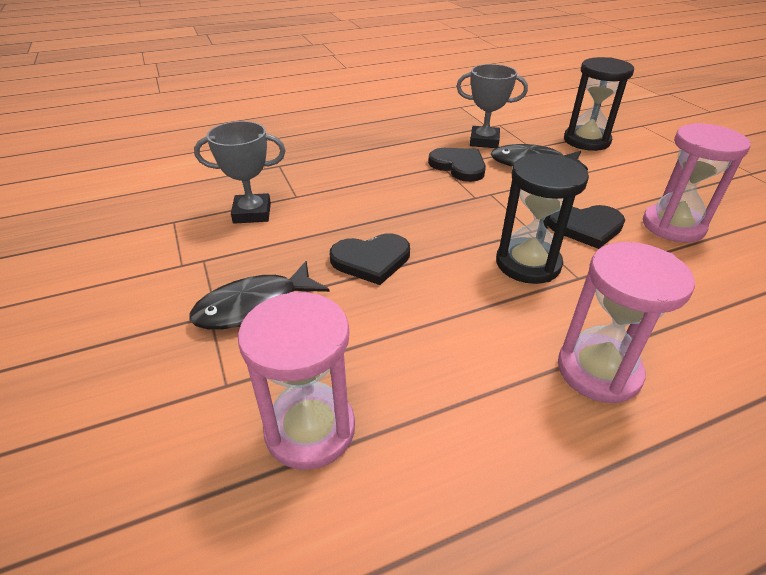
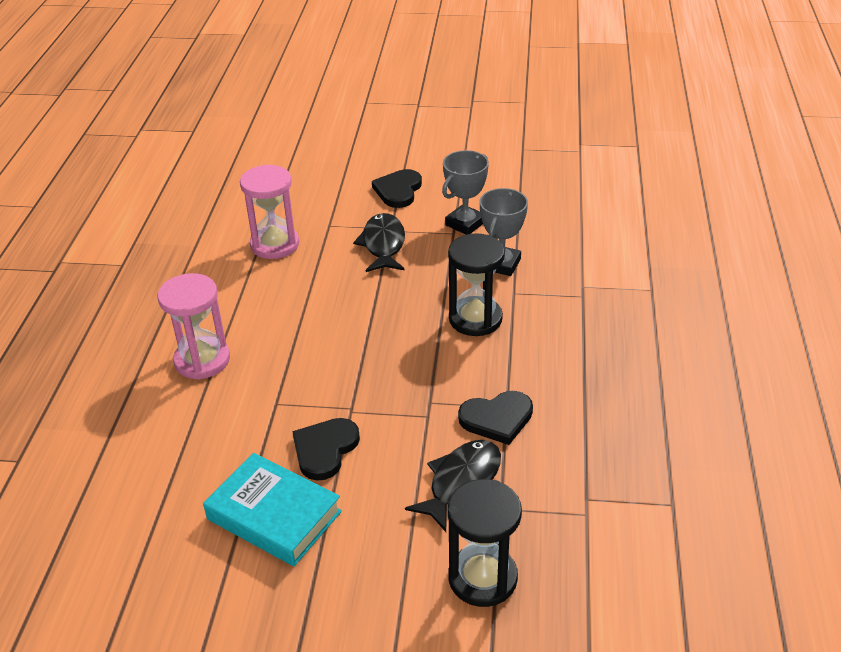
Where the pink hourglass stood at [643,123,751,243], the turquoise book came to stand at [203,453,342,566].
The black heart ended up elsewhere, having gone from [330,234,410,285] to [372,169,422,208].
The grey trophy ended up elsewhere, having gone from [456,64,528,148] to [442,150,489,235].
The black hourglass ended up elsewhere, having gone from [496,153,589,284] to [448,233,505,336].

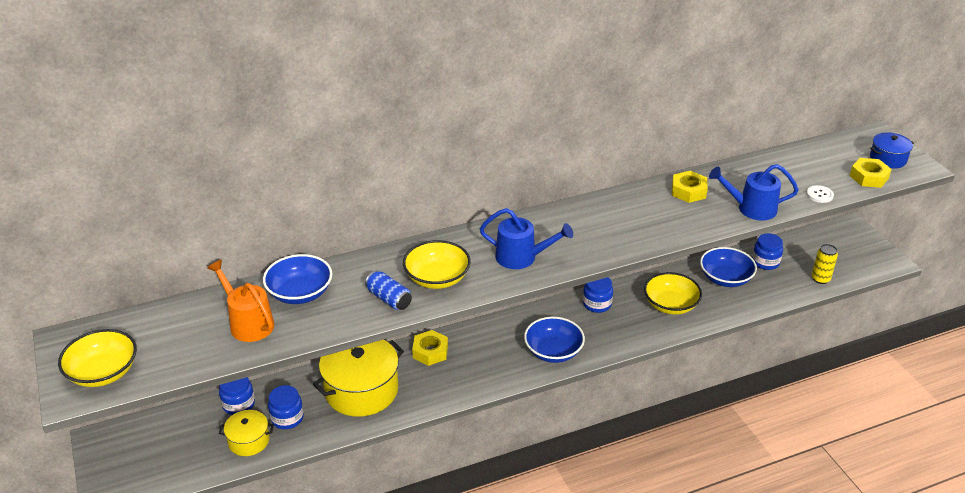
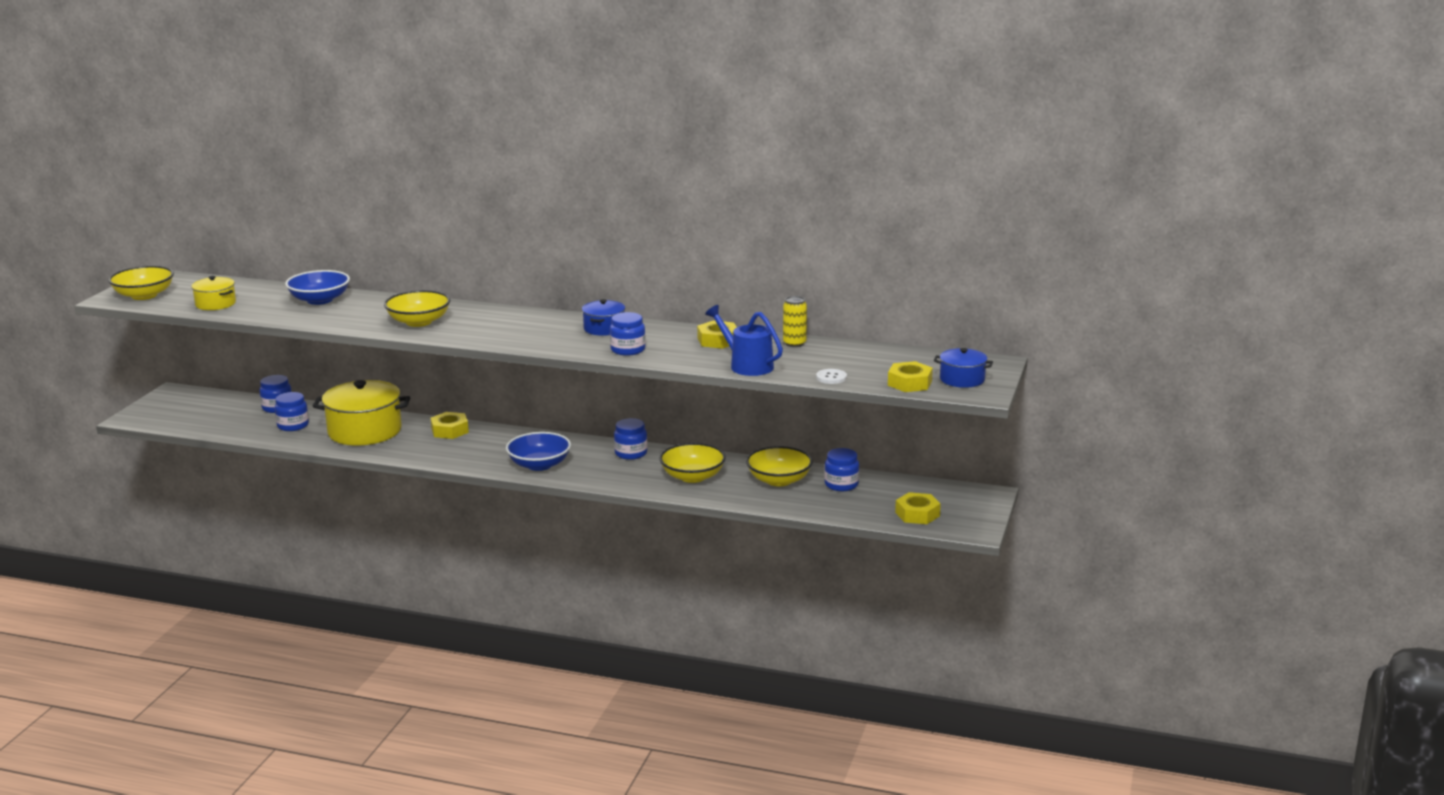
The yellow pot ended up elsewhere, having gone from [219,410,274,456] to [191,276,236,310].
The second view gained the blue pot at [582,299,625,336].
The second view gained the blue jar at [610,312,646,356].
What was the blue bowl at [700,247,757,287] turned into the yellow bowl at [746,446,813,486].
The yellow can ended up elsewhere, having gone from [812,244,838,284] to [783,296,807,347].
The second view gained the yellow nut at [895,492,941,524].
The second view lost the orange watering can at [207,260,274,342].
The second view lost the blue can at [365,271,412,310].
The second view lost the blue watering can at [480,208,573,269].

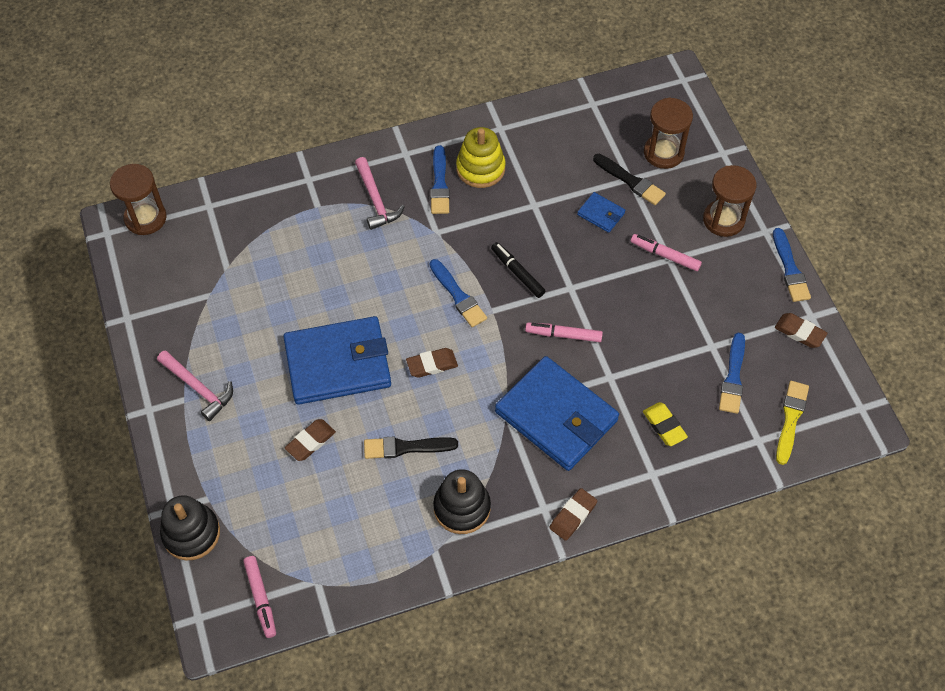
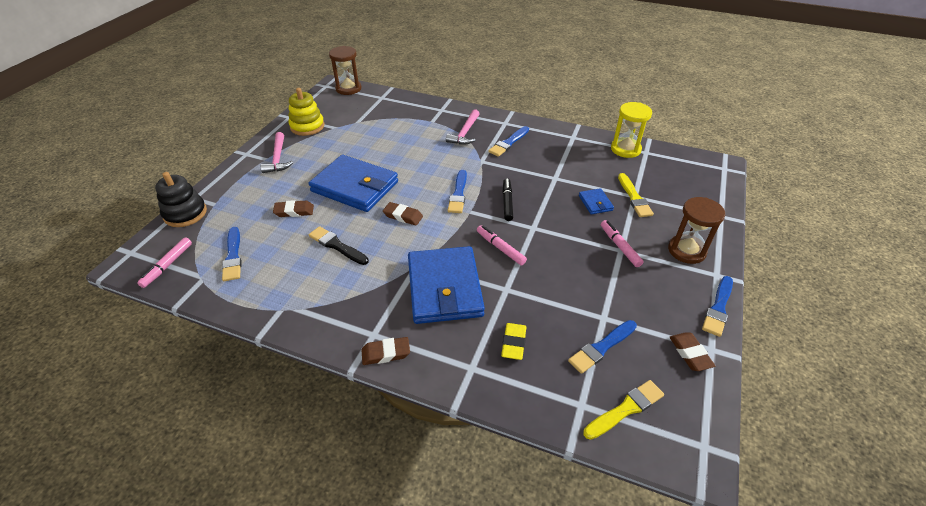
The second view gained the blue brush at [222,227,242,281].
The yellow stacking toy ended up elsewhere, having gone from [456,127,506,188] to [289,88,324,136].
The second view gained the yellow hourglass at [611,102,652,158].
What was the black brush at [593,154,666,205] turned into the yellow brush at [618,173,654,217].
The second view lost the black stacking toy at [433,469,491,534].
The second view lost the brown hourglass at [644,98,693,169].

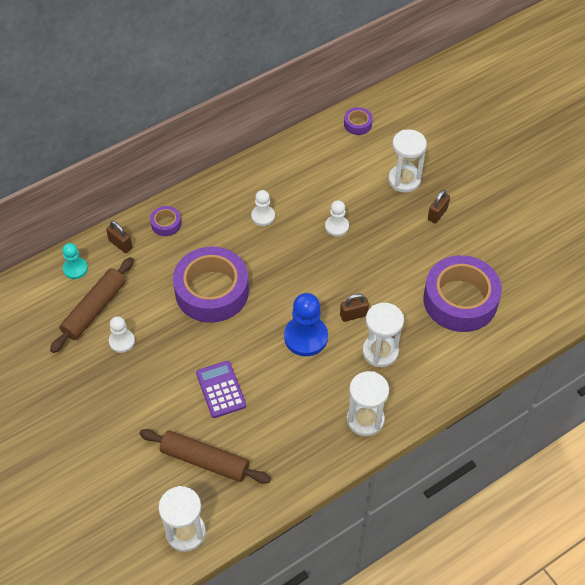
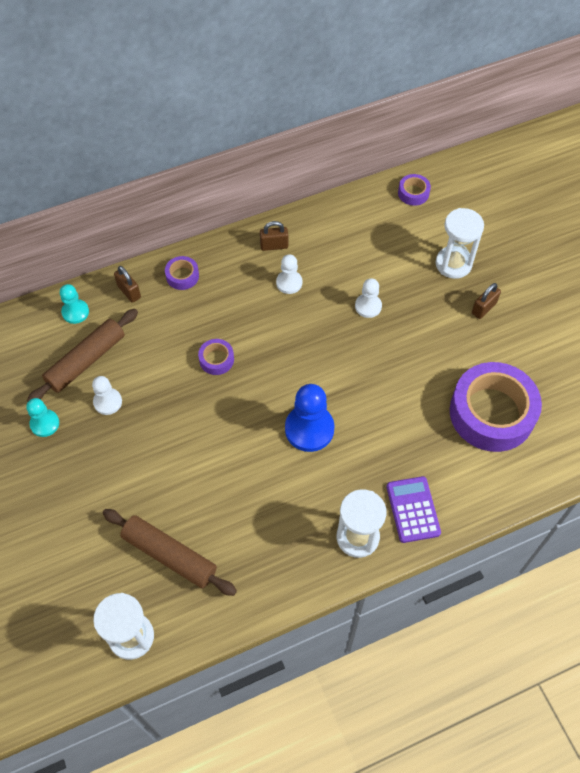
The second view gained the turquoise pawn at [27,398,59,437].
The size of the purple tape at [173,246,249,323] changed by a factor of 0.42.
The brown padlock ended up elsewhere, having gone from [340,293,369,322] to [260,221,288,251].
The purple calculator ended up elsewhere, having gone from [196,361,246,418] to [386,476,441,543].
The second view lost the white hourglass at [362,303,404,367].

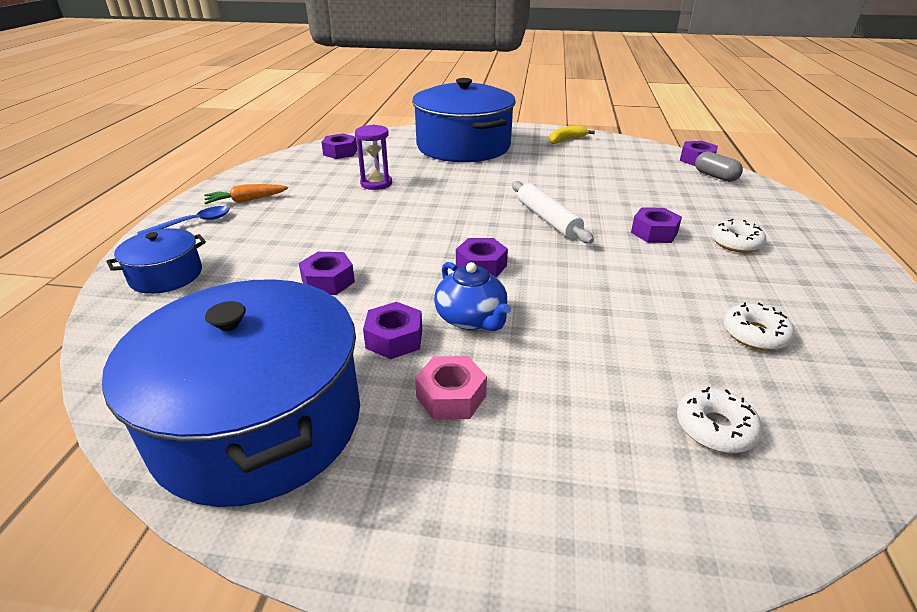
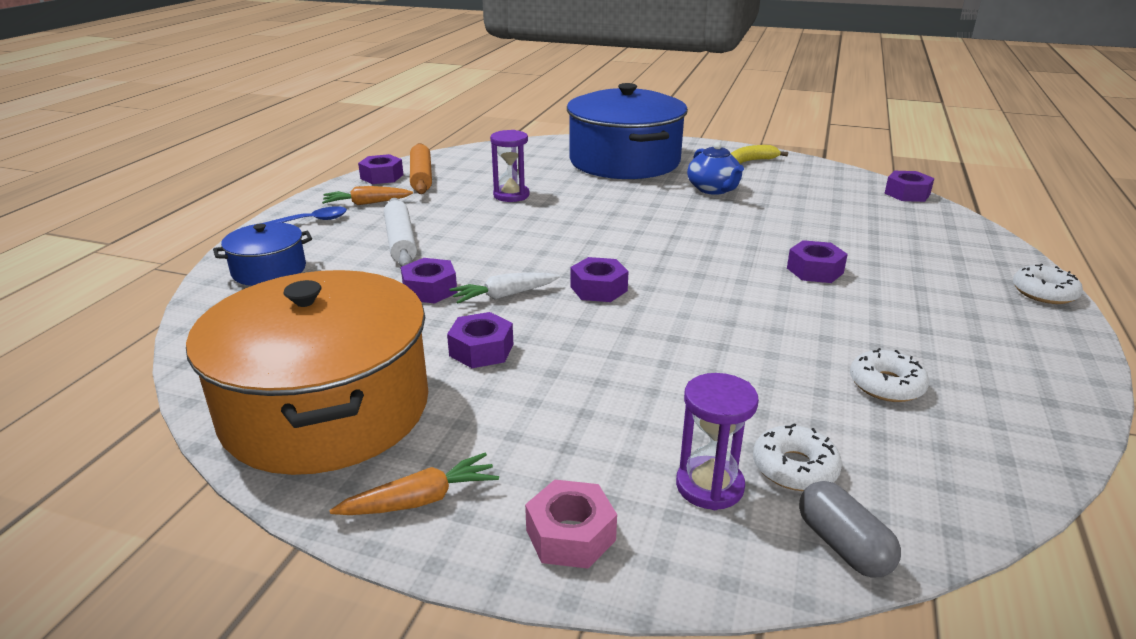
What was the blue pot at [102,279,360,507] turned into the orange pot at [186,270,428,475].
The second view gained the orange carrot at [330,453,499,515].
The purple nut ended up elsewhere, having gone from [321,134,357,159] to [358,154,404,184].
The white rolling pin ended up elsewhere, having gone from [512,181,594,243] to [384,198,417,267].
The second view gained the orange rolling pin at [410,143,432,194].
The second view gained the white carrot at [449,273,560,303].
The pink nut ended up elsewhere, having gone from [415,356,487,420] to [525,480,617,569].
The second view gained the purple hourglass at [676,373,759,510].
The blue teapot ended up elsewhere, having gone from [434,262,511,331] to [687,142,744,195].
The grey capsule ended up elsewhere, having gone from [695,152,743,182] to [799,481,901,577].
The white donut ended up elsewhere, having gone from [711,219,766,253] to [1013,264,1083,304].

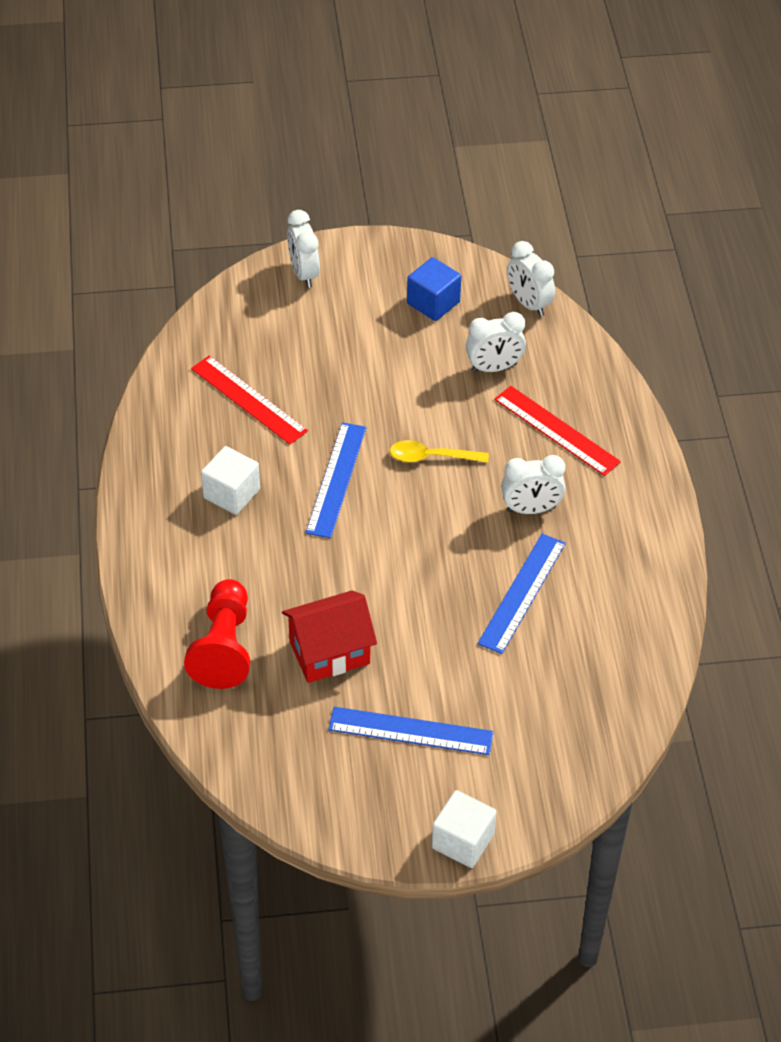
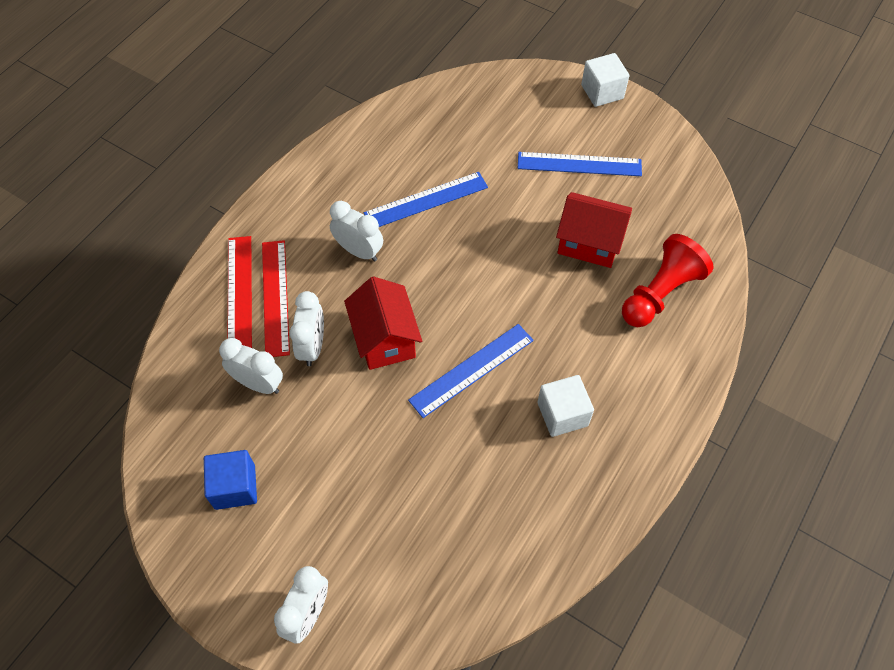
The red ruler ended up elsewhere, having gone from [191,356,308,444] to [227,236,252,348].
The white clock ended up elsewhere, having gone from [507,241,555,317] to [290,291,324,366].
Where the yellow spoon stood at [390,440,489,463], the red house came to stand at [344,277,422,370].
The blue ruler at [328,707,494,755] ended up facing another way, 45 degrees counterclockwise from before.

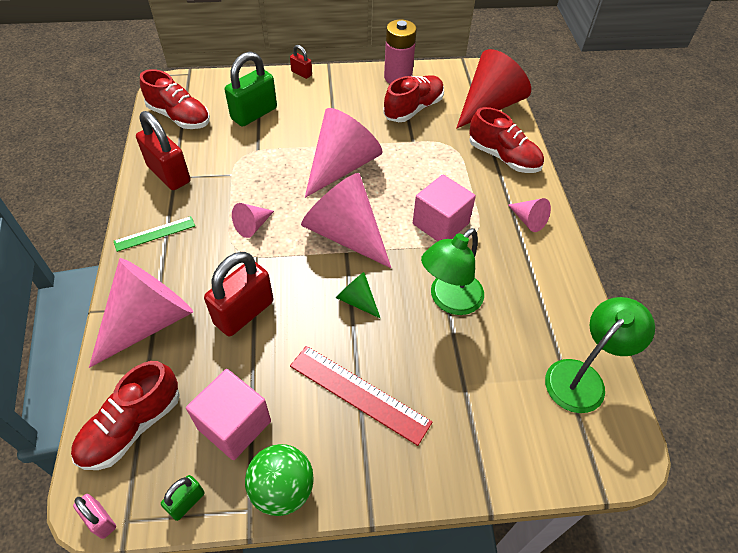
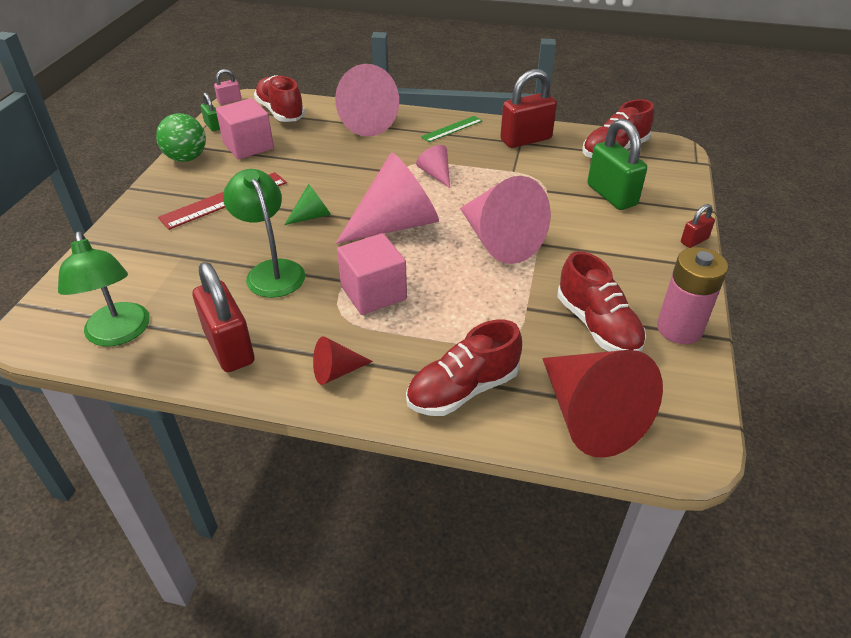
The red padlock ended up elsewhere, having gone from [204,252,274,336] to [193,262,255,372].
What was the pink cone at [508,198,551,232] turned into the red cone at [313,336,373,385].
The green ruler at [114,216,195,252] ended up facing another way, 60 degrees clockwise from before.

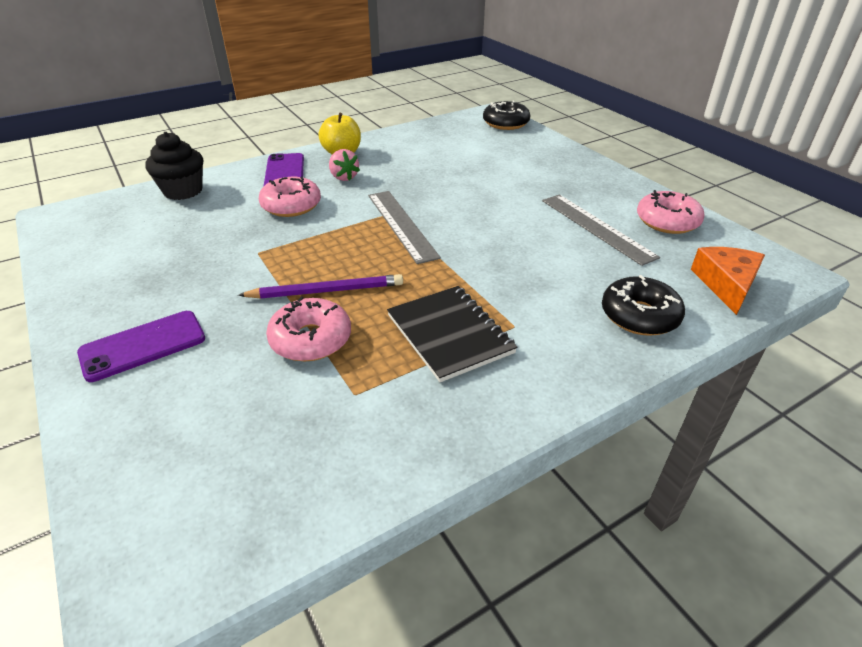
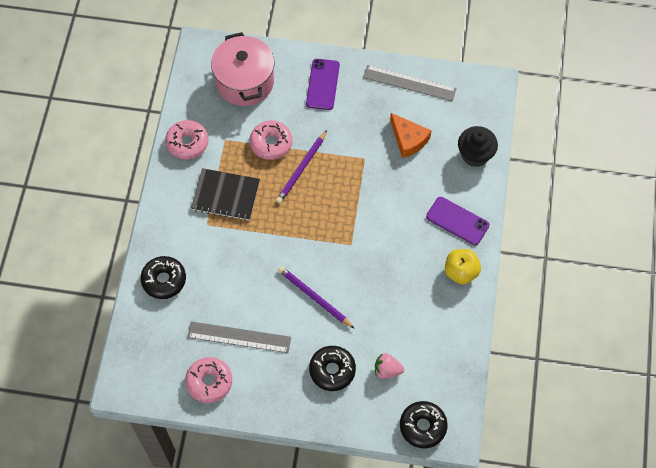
The pink donut ended up elsewhere, having gone from [259,177,321,217] to [165,120,208,159].
The second view gained the pink pot at [211,32,275,106].
The second view gained the purple pencil at [278,266,355,329].
The second view gained the black donut at [309,346,356,391].
The grey ruler ended up elsewhere, having gone from [368,191,441,264] to [363,65,457,101].
The pink strawberry ended up elsewhere, having gone from [329,149,360,181] to [375,353,404,379].
The orange cheese ended up elsewhere, having gone from [691,247,765,315] to [390,113,432,158].

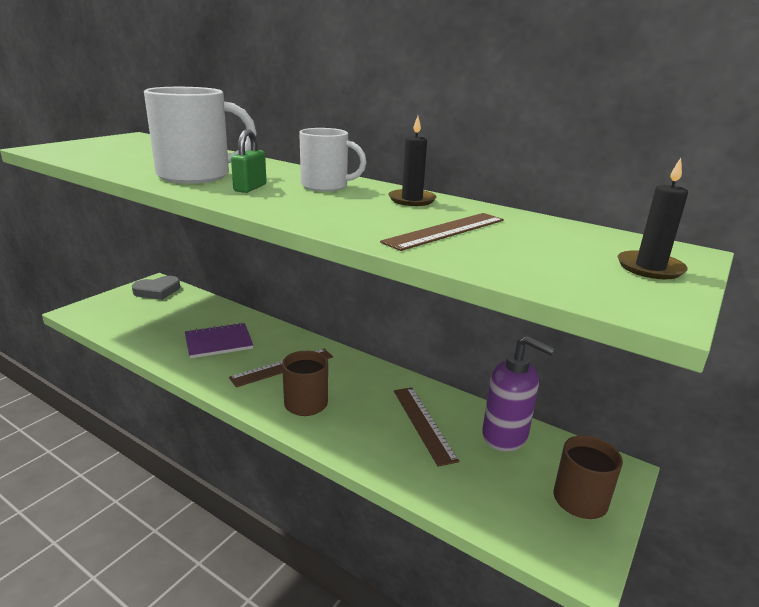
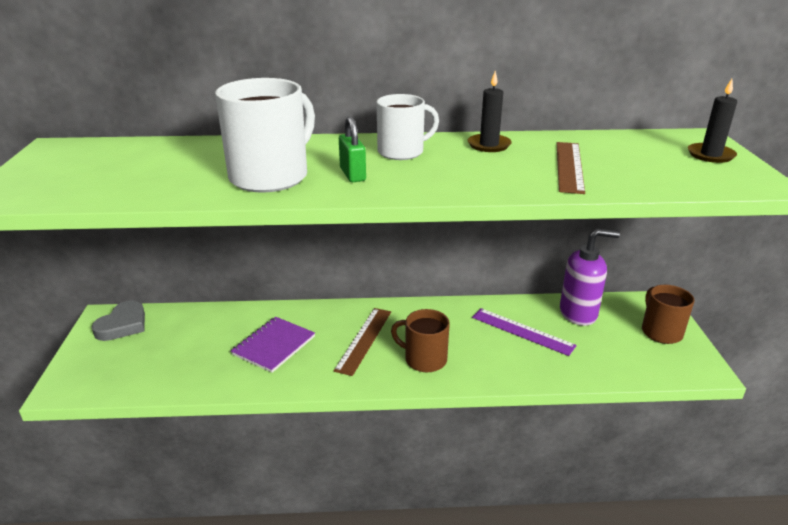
What was the brown ruler at [394,387,460,467] turned into the purple ruler at [472,308,577,356].

